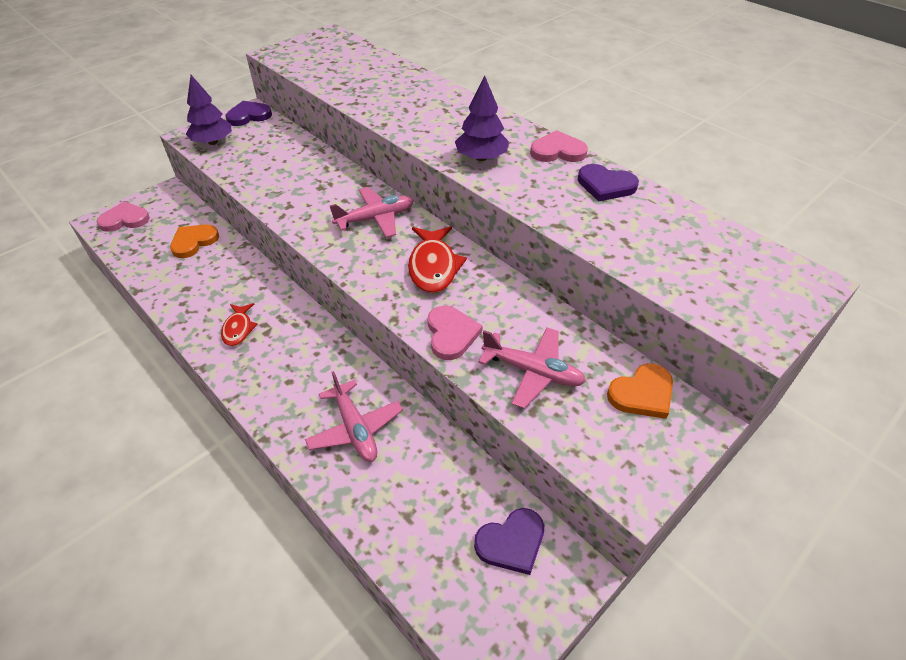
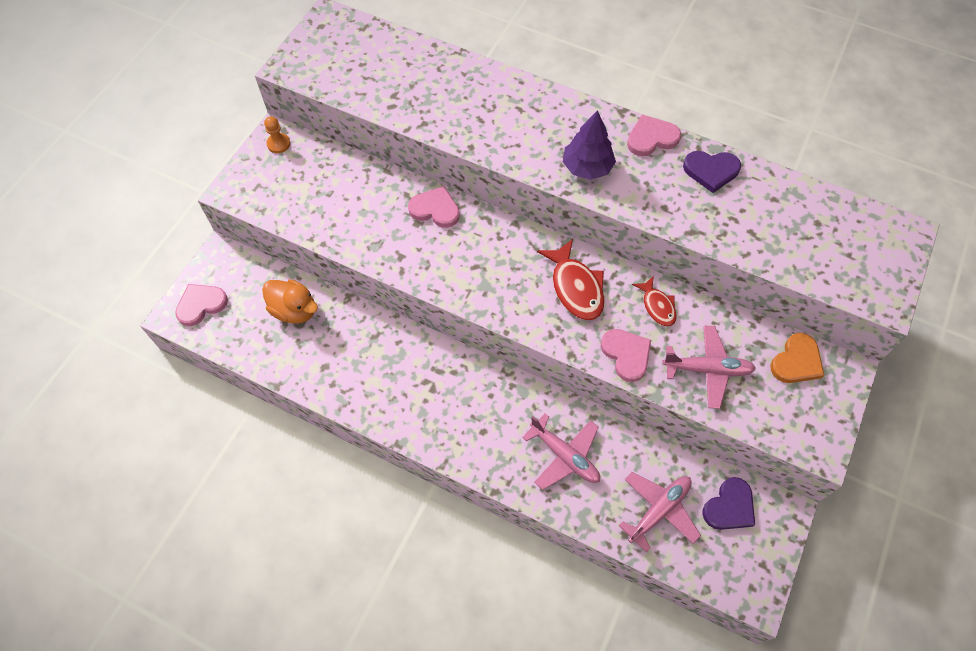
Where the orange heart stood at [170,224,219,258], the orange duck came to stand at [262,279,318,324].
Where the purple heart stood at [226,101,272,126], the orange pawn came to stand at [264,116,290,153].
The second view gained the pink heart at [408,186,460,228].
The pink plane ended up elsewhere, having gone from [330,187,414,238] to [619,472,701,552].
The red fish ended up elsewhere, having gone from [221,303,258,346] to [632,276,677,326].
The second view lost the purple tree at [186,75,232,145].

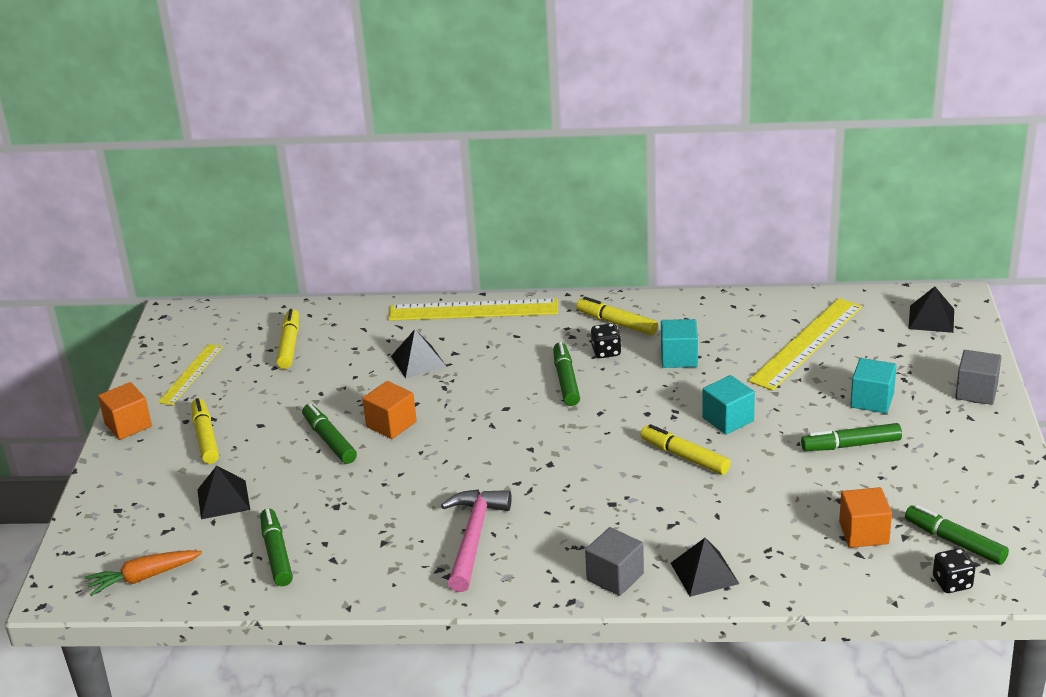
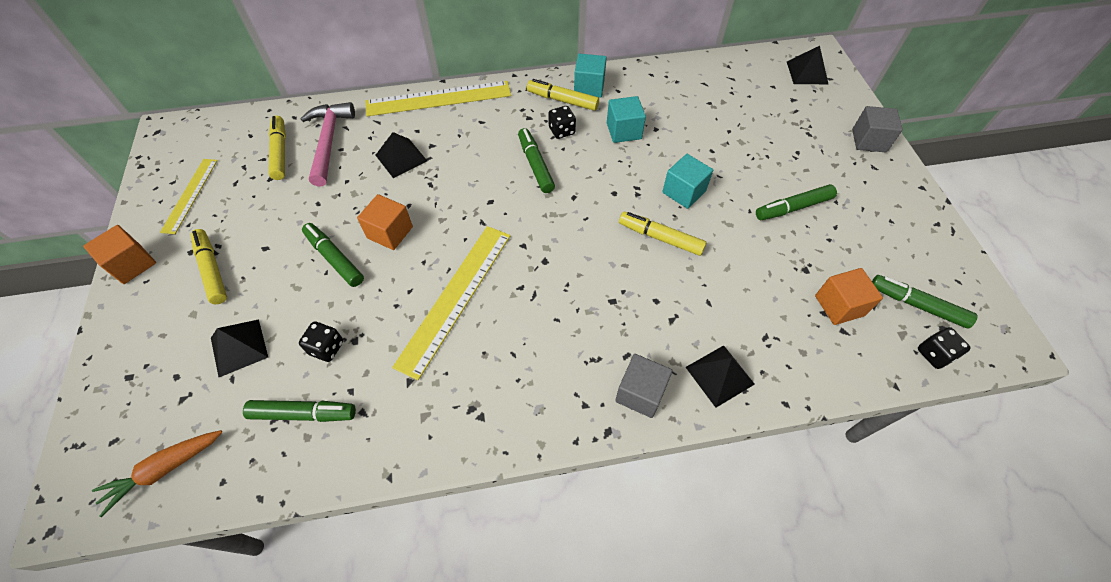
The green marker at [260,508,293,586] ended up facing another way, 120 degrees clockwise from before.
The second view gained the black dice at [299,321,343,362].
The pink hammer ended up elsewhere, having gone from [441,489,511,592] to [300,102,355,187].
The yellow ruler ended up elsewhere, having gone from [748,298,862,391] to [392,226,510,380].
The turquoise cube ended up elsewhere, having gone from [850,358,897,413] to [574,54,607,98].

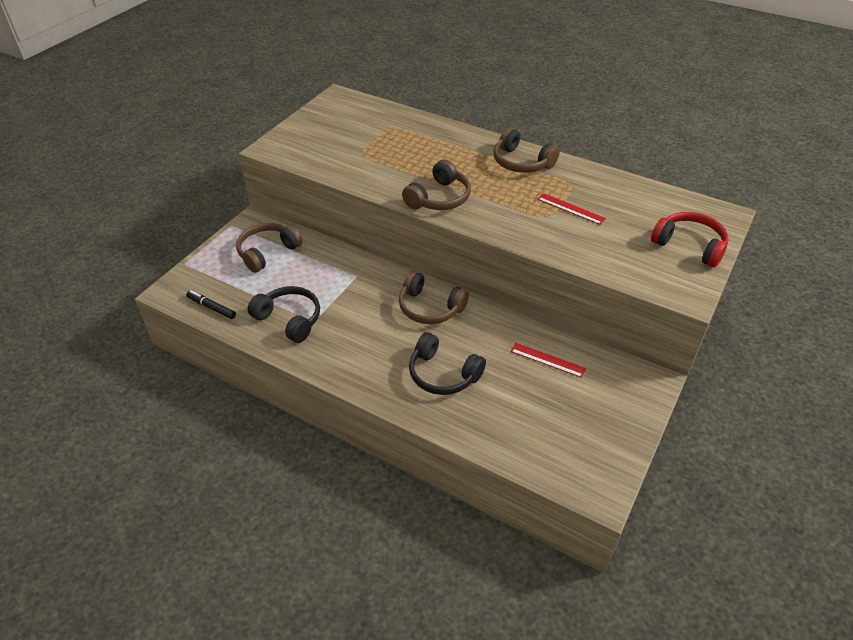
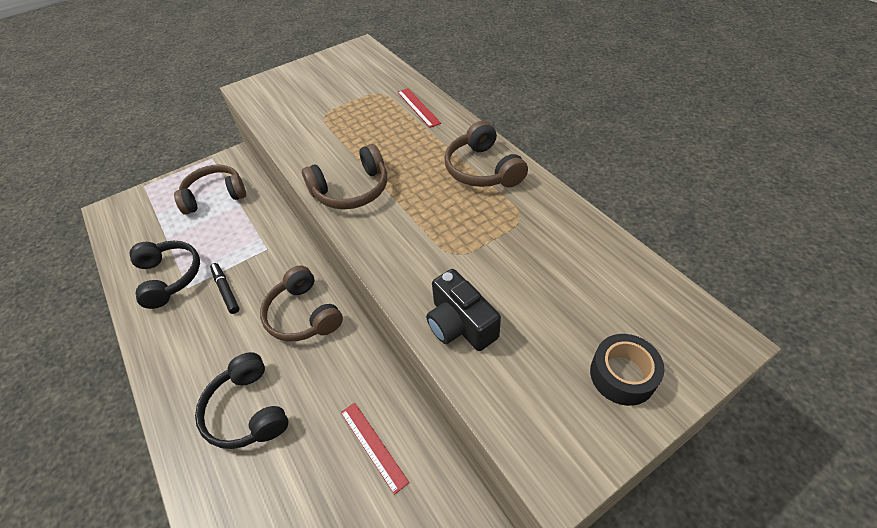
The black marker ended up elsewhere, having gone from [186,290,236,319] to [210,263,239,314].
The red ruler ended up elsewhere, having gone from [538,193,606,225] to [398,88,441,128].
The second view gained the black camera at [426,269,501,351].
Where the red headphones stood at [651,212,728,267], the black tape came to stand at [590,334,665,406].

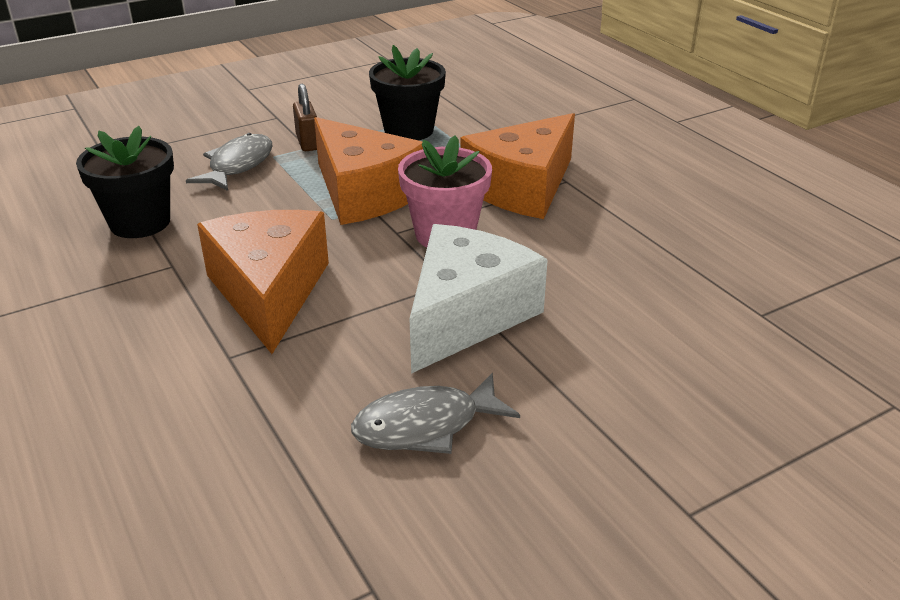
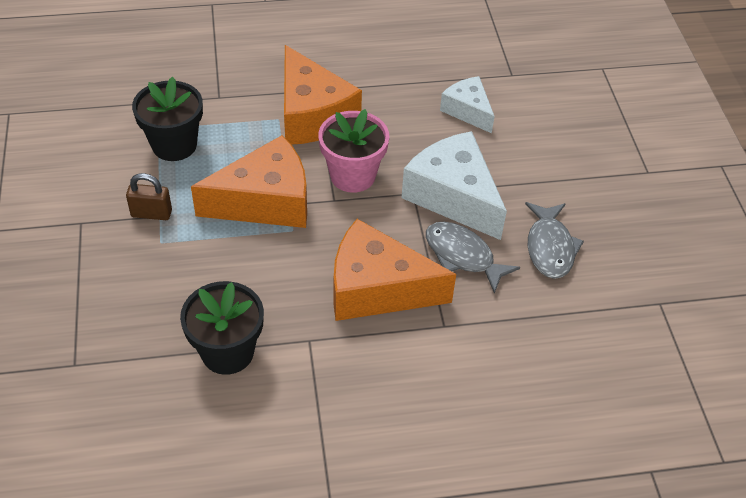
The grey fish ended up elsewhere, having gone from [186,133,273,191] to [426,222,520,294].
The second view gained the white cheese at [440,76,495,133].

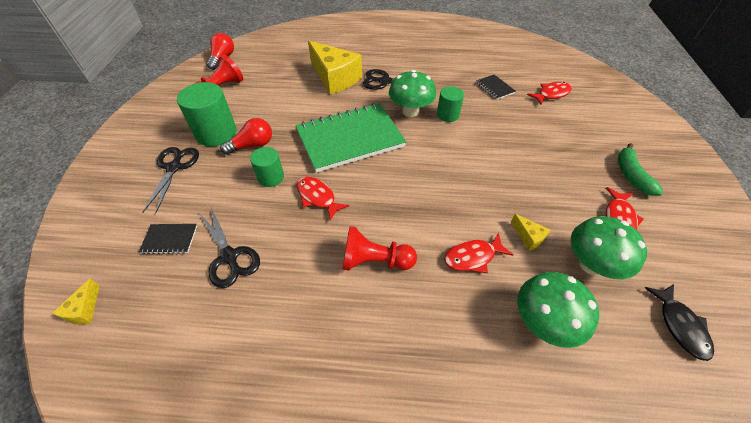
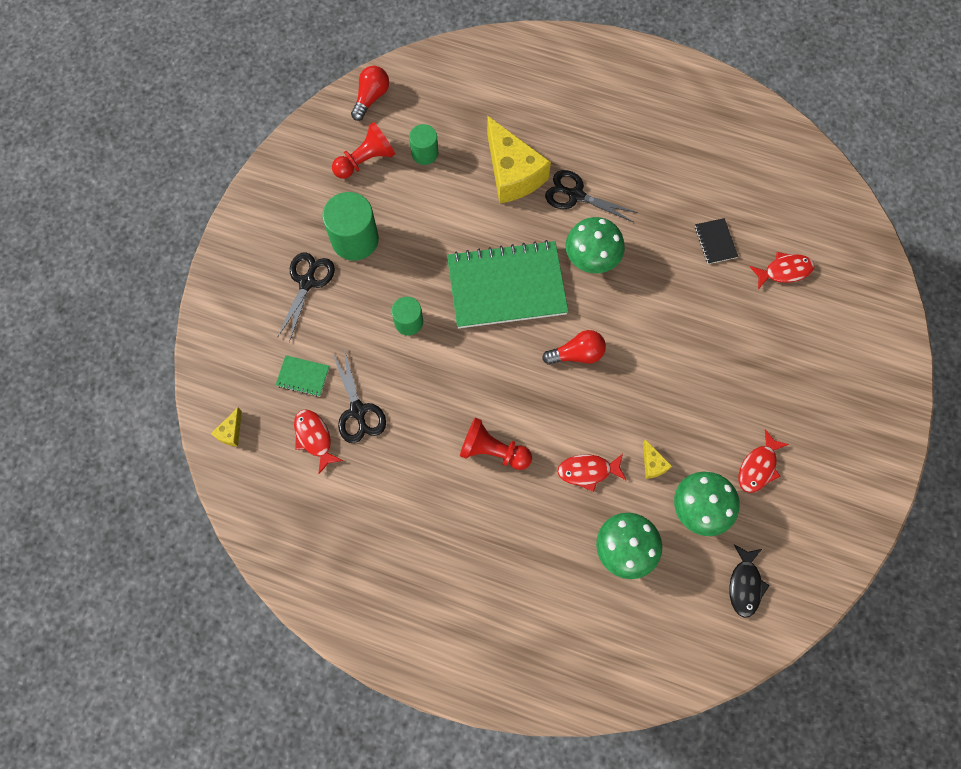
What was the black notebook at [139,224,197,254] turned into the green notebook at [276,355,330,397].
The red fish ended up elsewhere, having gone from [297,177,349,220] to [294,409,343,474].
The green cylinder ended up elsewhere, having gone from [437,86,464,122] to [409,124,438,165].
The red light bulb ended up elsewhere, having gone from [220,118,272,155] to [542,330,606,365].
The second view lost the green banana at [618,143,663,196].

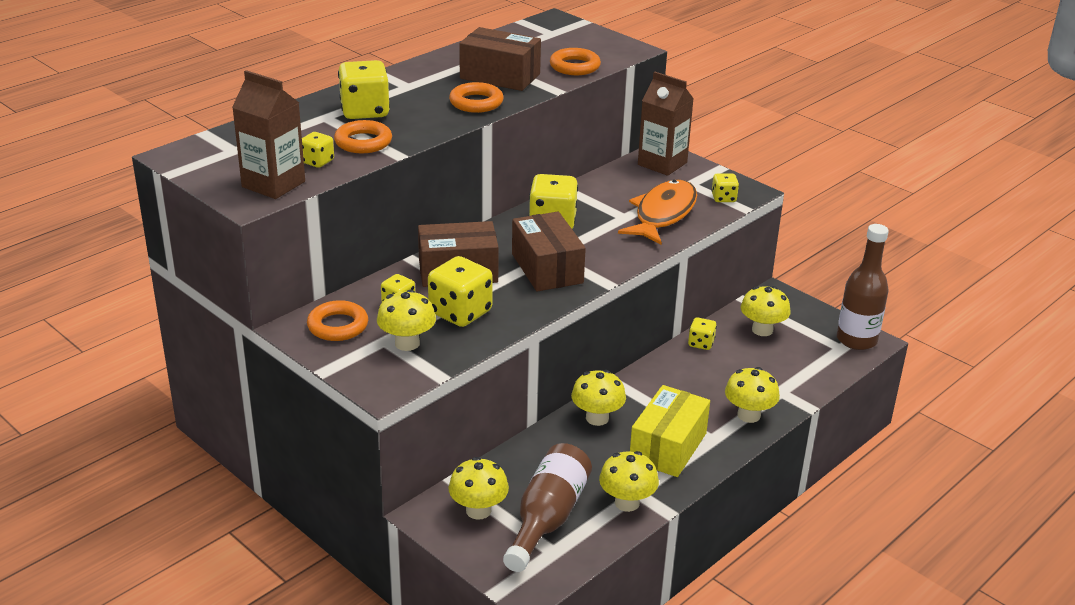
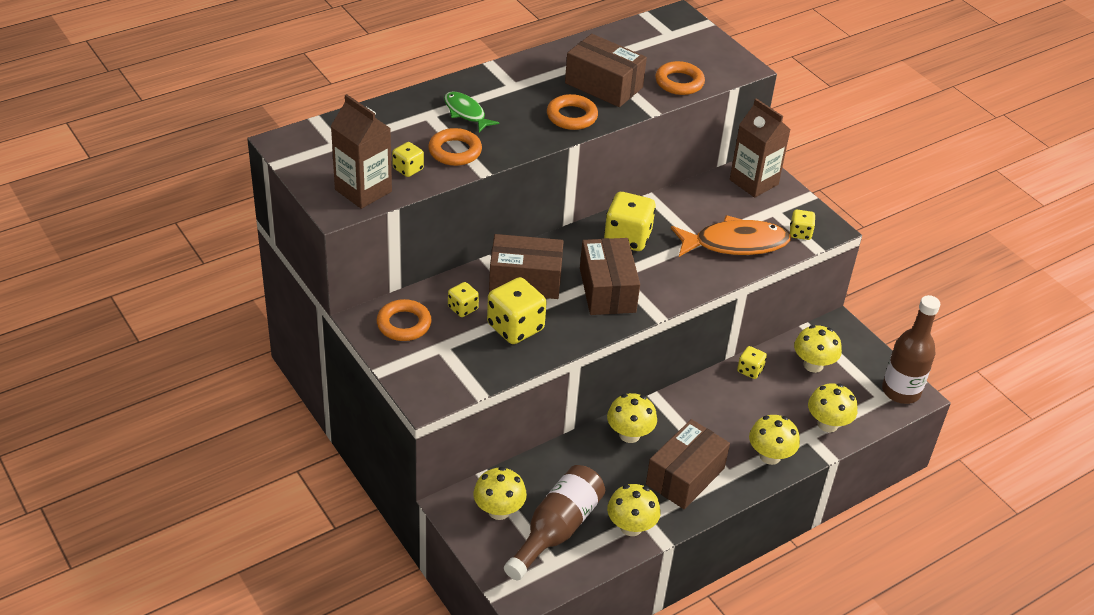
Where the yellow dice stood at [338,60,390,119], the green fish came to stand at [444,91,499,132].
What was the yellow box at [630,385,710,477] turned into the brown box at [646,419,730,509].
The orange fish at [618,180,697,245] ended up facing another way, 45 degrees clockwise from before.
The yellow mushroom ended up elsewhere, having gone from [377,290,436,351] to [808,383,857,432].

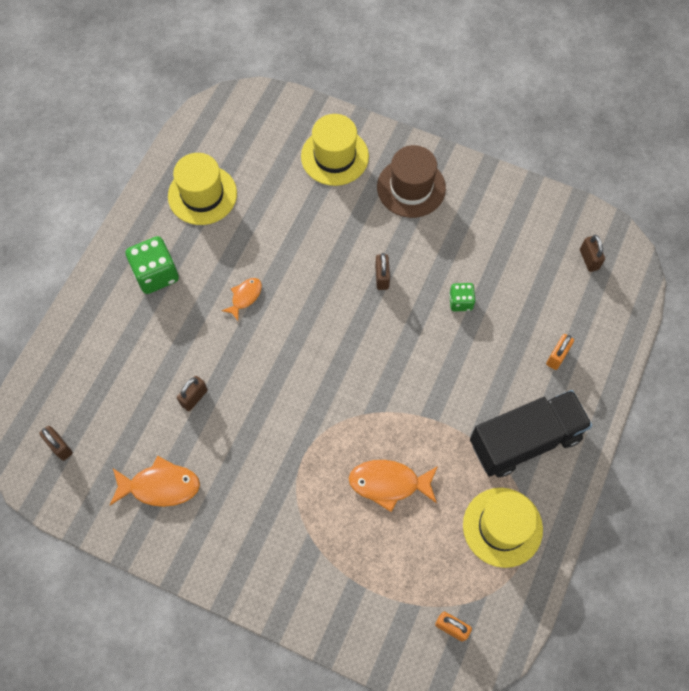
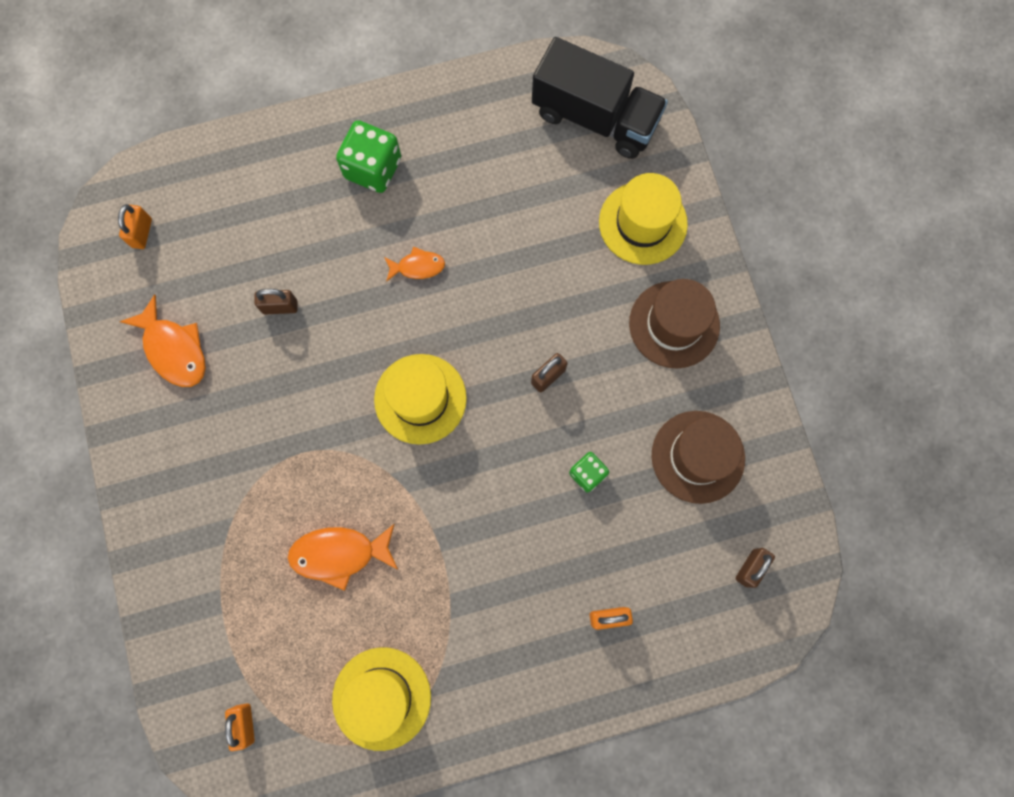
What was the brown padlock at [39,426,73,461] turned into the orange padlock at [118,204,152,249].
The orange fish at [349,460,438,512] ended up facing another way, 60 degrees counterclockwise from before.
The yellow hat ended up elsewhere, having gone from [168,153,237,225] to [374,354,467,445].
The black truck ended up elsewhere, having gone from [470,390,592,477] to [532,37,668,159].
The second view gained the brown hat at [652,411,745,504].

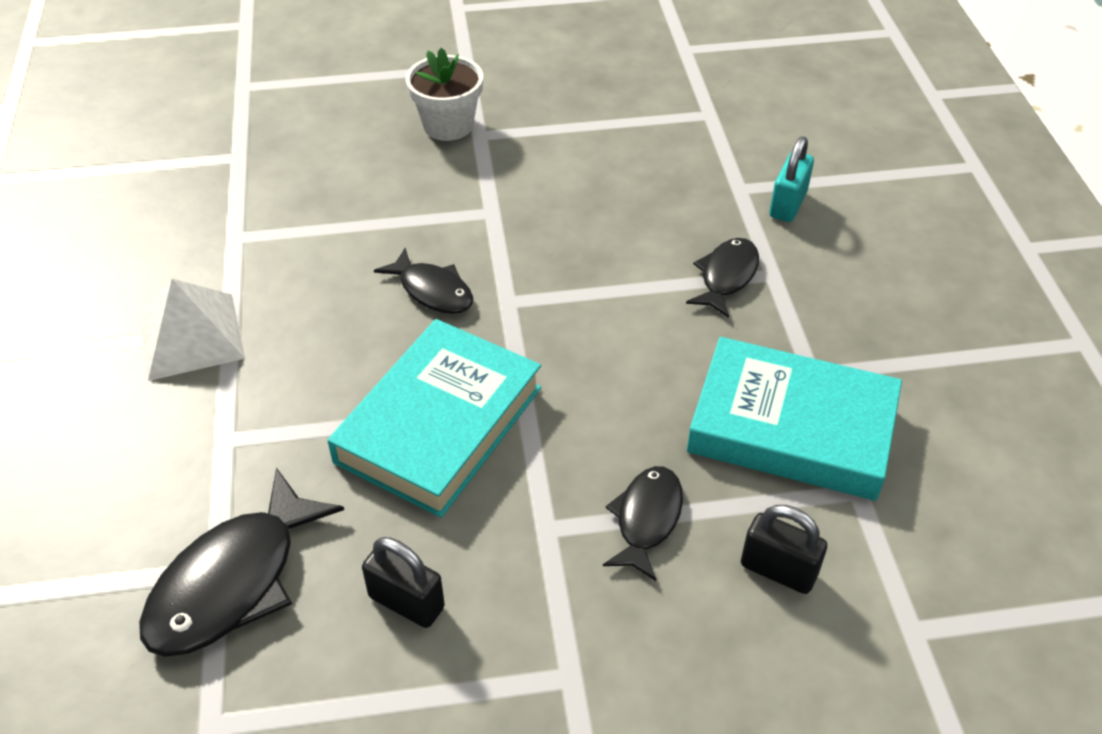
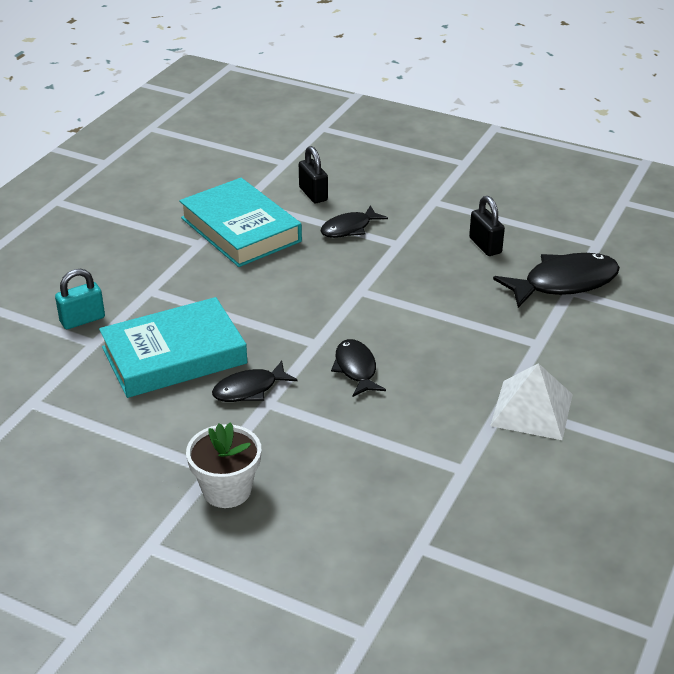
The turquoise book ended up elsewhere, having gone from [328,319,541,518] to [99,297,248,398].
The black fish ended up elsewhere, having gone from [686,238,759,318] to [212,361,298,402].

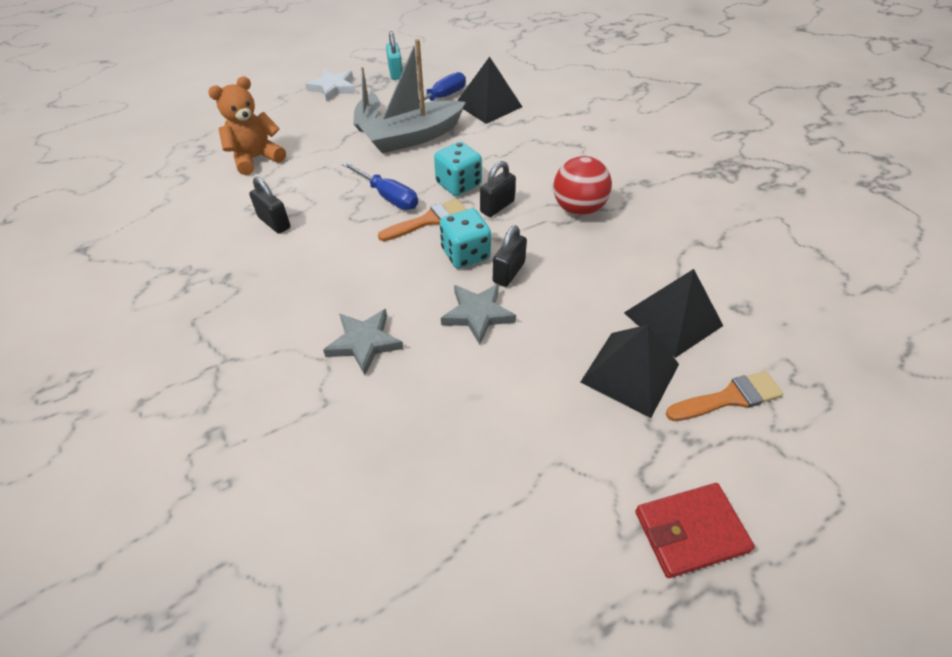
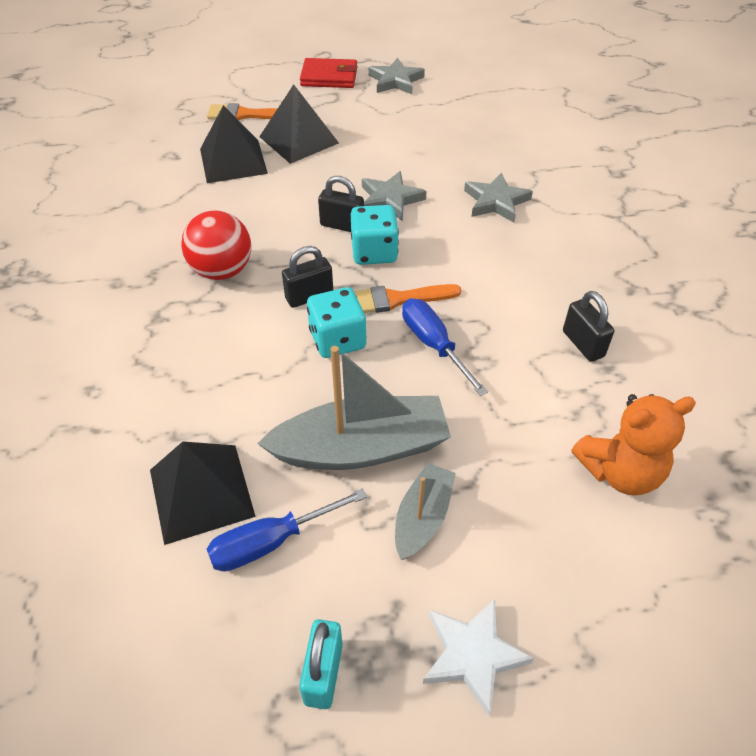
The black padlock at [493,225,527,287] ended up facing another way, 60 degrees clockwise from before.
The second view gained the grey star at [368,58,425,94].

